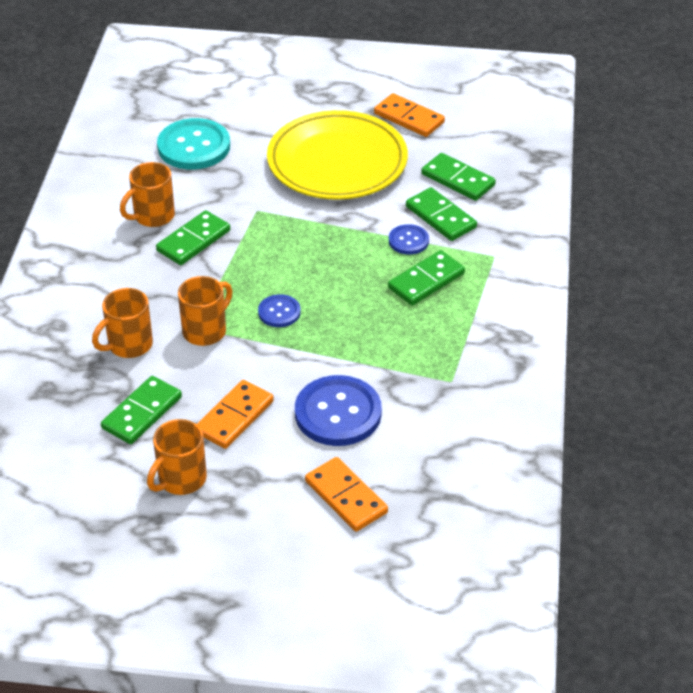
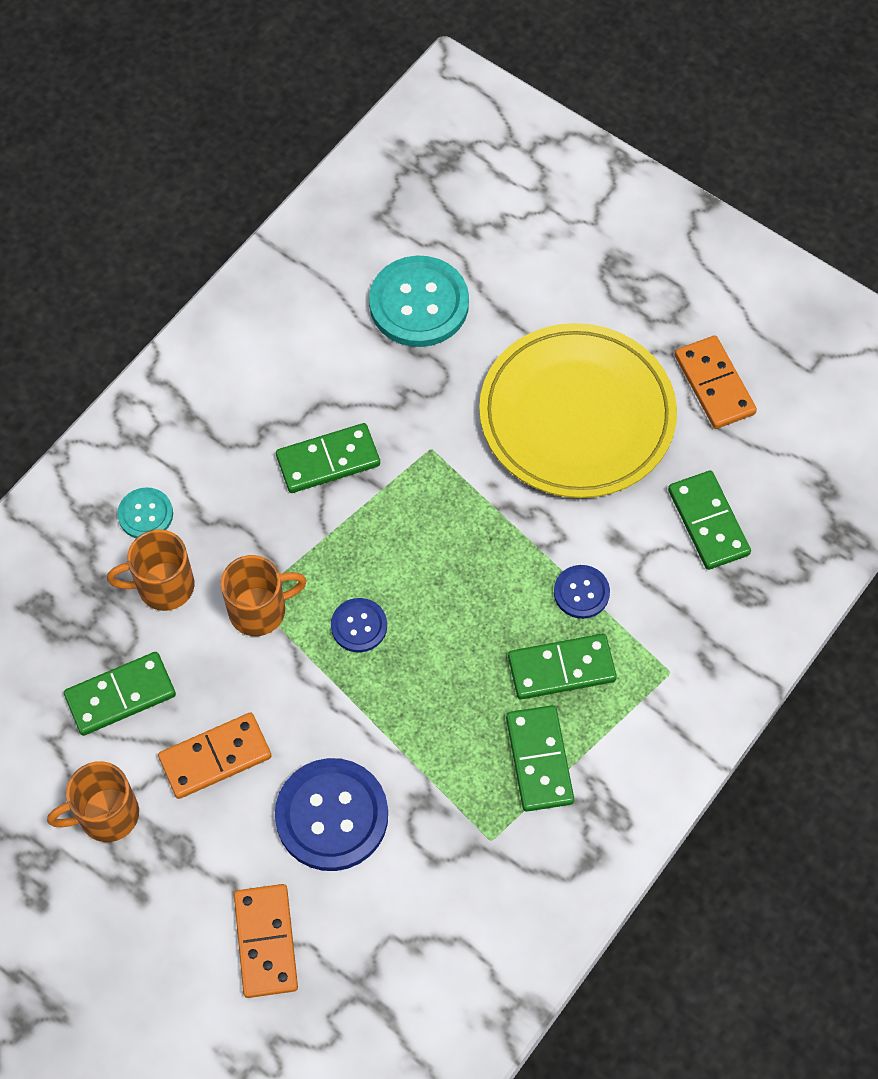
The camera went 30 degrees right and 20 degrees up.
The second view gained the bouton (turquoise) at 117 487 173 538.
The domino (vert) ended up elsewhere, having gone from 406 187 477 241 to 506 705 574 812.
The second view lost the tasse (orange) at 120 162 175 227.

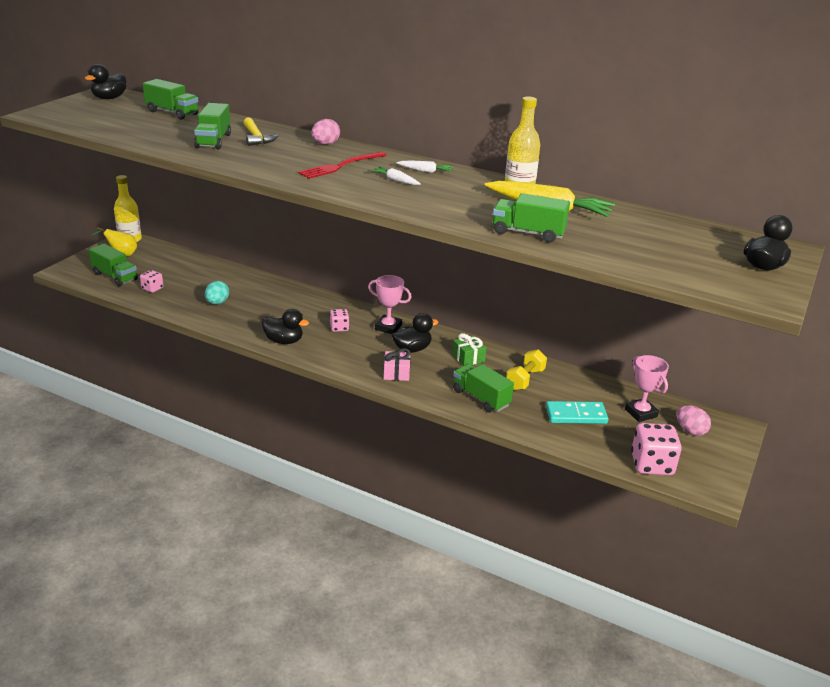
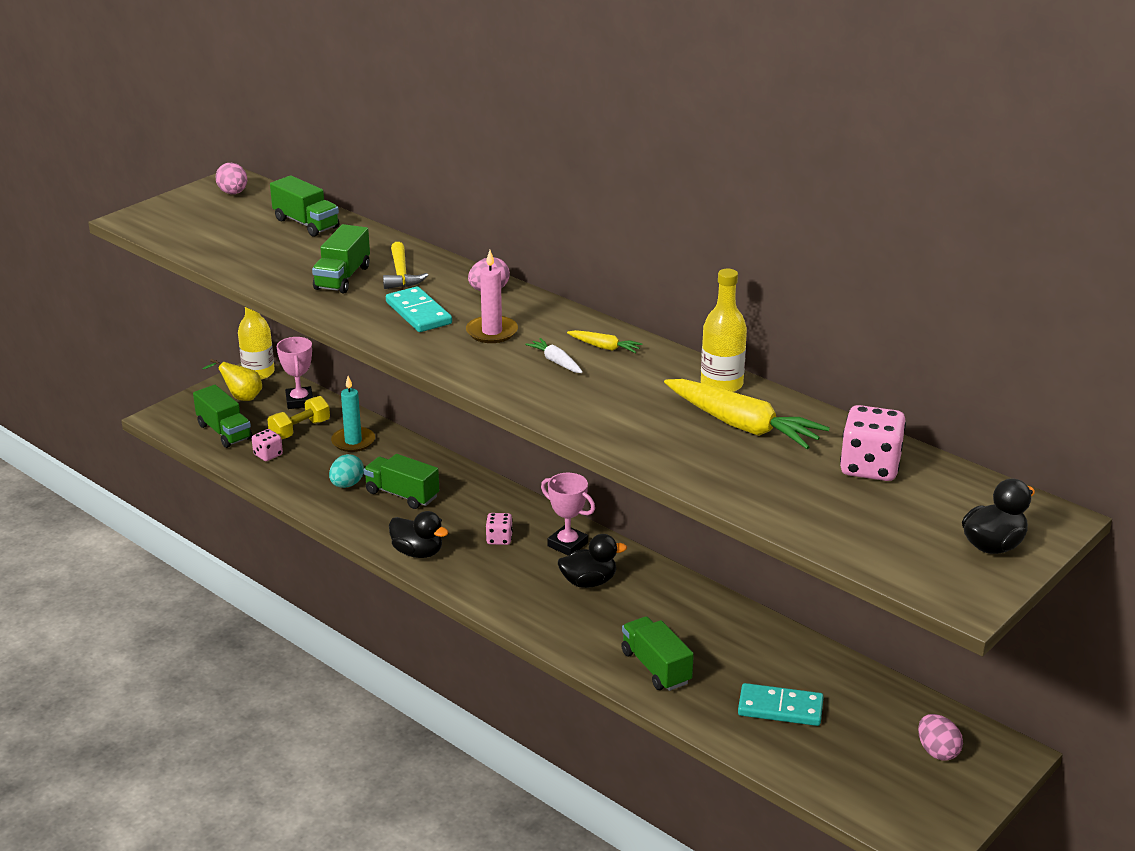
The camera went 15 degrees right and 0 degrees up.
Where the canard (noir) stood at 85 64 126 99, the œuf (rose) came to stand at 216 163 247 194.
The haltère (jaune) ended up elsewhere, having gone from 506 349 547 390 to 267 396 330 439.
The trophée (rose) ended up elsewhere, having gone from 625 355 669 422 to 277 337 313 409.
The second view gained the bougie (turquoise) at 331 376 375 452.
The camion (vert) ended up elsewhere, having gone from 493 193 570 243 to 364 454 439 509.
The second view gained the domino (turquoise) at 386 286 452 332.
Where the fourchette (rouge) stood at 298 152 386 179, the bougie (rose) came to stand at 466 250 518 343.
What was the carotte (blanc) at 396 161 453 173 turned into the carotte (jaune) at 567 330 643 353.
The dé (rose) ended up elsewhere, having gone from 631 423 682 475 to 840 405 906 481.
The second view lost the cadeau (rose) at 384 348 411 381.
The second view lost the cadeau (vert) at 453 333 487 366.

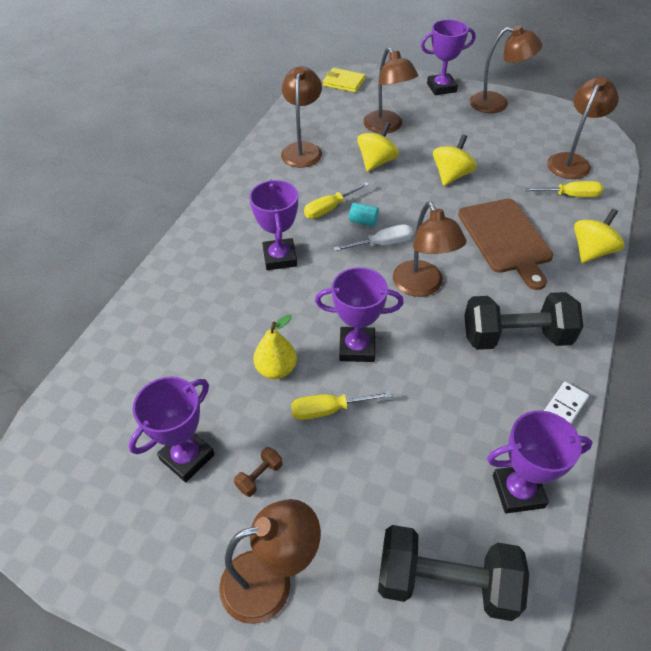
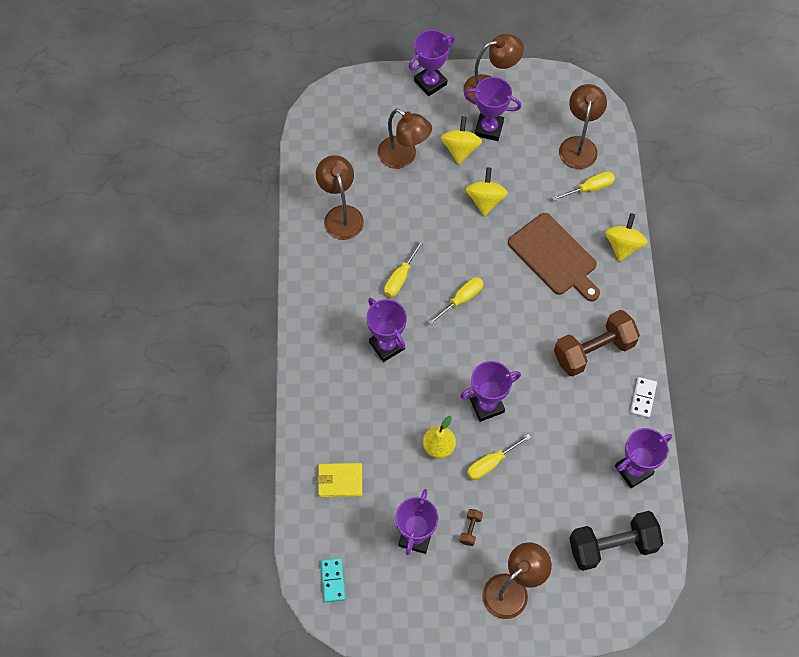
The camera went 25 degrees left and 15 degrees up.
The portefeuille (jaune) ended up elsewhere, having gone from 323 68 365 92 to 317 463 362 497.
The second view gained the domino (turquoise) at 321 558 345 602.
What was the tournevis (blanc) at 333 224 413 251 turned into the tournevis (jaune) at 428 277 483 325.
The toupie (jaune) ended up elsewhere, having gone from 357 122 399 172 to 441 116 482 165.
The second view gained the trophée (violet) at 464 77 521 141.
What was the haltère (noir) at 464 292 583 350 turned into the haltère (marron) at 554 310 640 376.
The second view lost the cylindre (turquoise) at 349 202 379 226.
The second view lost the lampe (marron) at 393 202 466 297.

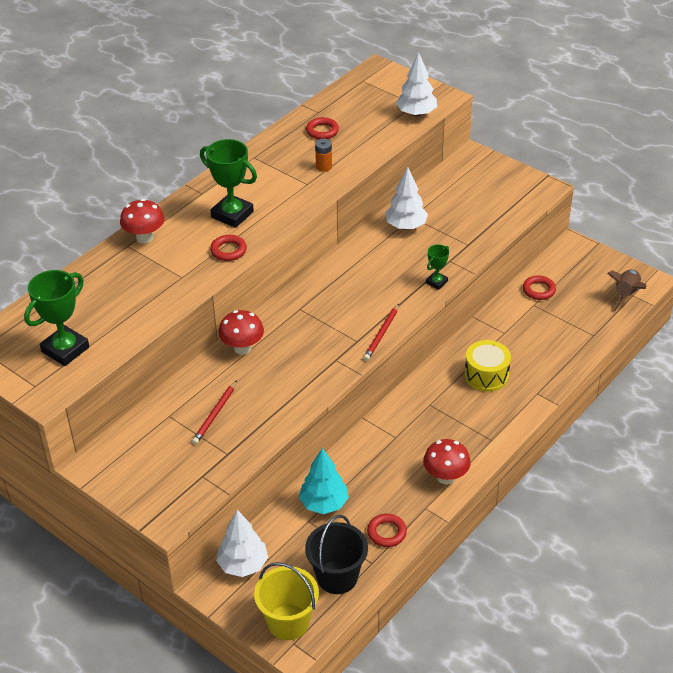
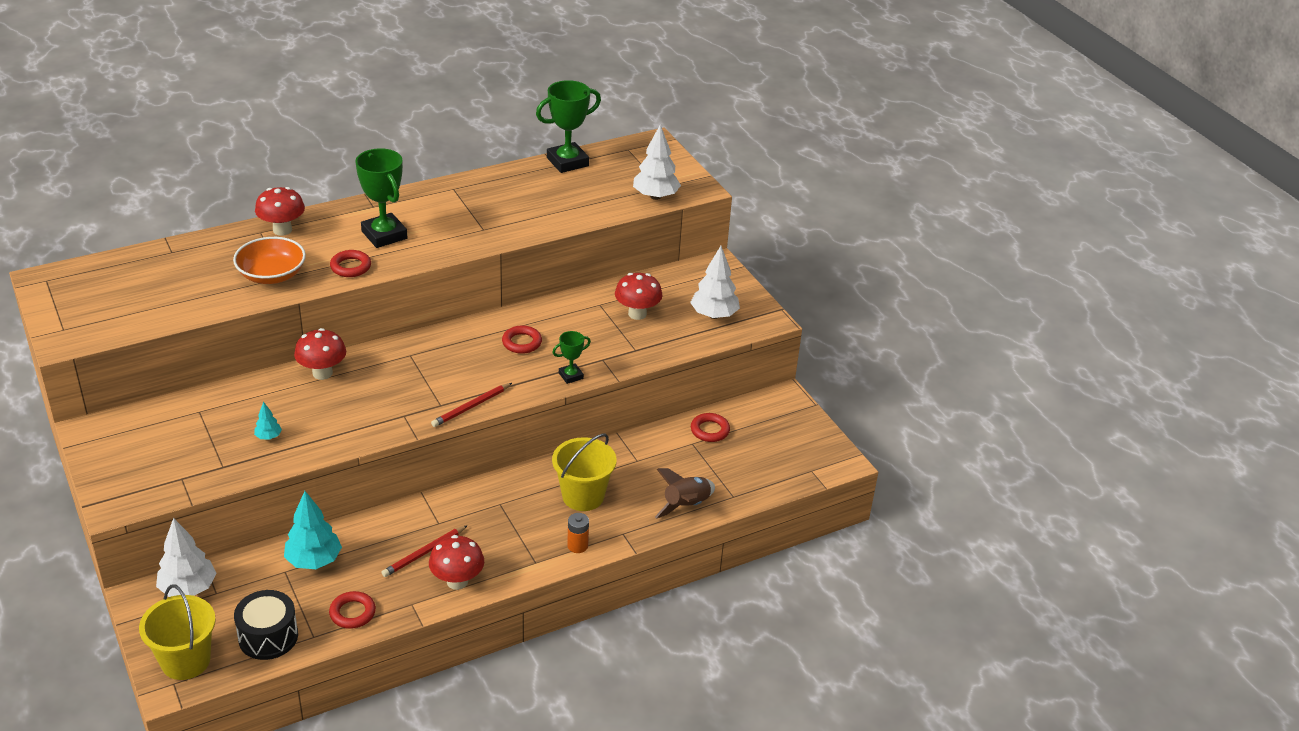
The camera went 20 degrees right and 5 degrees down.
The second view gained the bol (orange) at 233 237 306 284.
Where the seau (noir) stood at 305 515 368 594, the tambour (noir) came to stand at 234 590 298 660.
The second view gained the arbre (turquoise) at 254 402 282 440.
The crayon (rouge) ended up elsewhere, having gone from 192 380 237 444 to 381 525 468 577.
The anneau (rouge) ended up elsewhere, having gone from 306 117 339 139 to 502 325 542 354.
The trophée (vert) ended up elsewhere, having gone from 24 270 89 366 to 536 80 601 173.
Where the tambour (jaune) stood at 465 340 511 392, the seau (jaune) came to stand at 552 433 617 511.
The pile (orange) ended up elsewhere, having gone from 315 139 332 171 to 567 513 589 553.
The second view gained the champignon (rouge) at 615 273 663 320.
The fusée (marron) ended up elsewhere, having gone from 607 270 646 311 to 655 468 715 519.
The arbre (blanc) ended up elsewhere, having gone from 385 167 428 229 to 690 246 740 319.

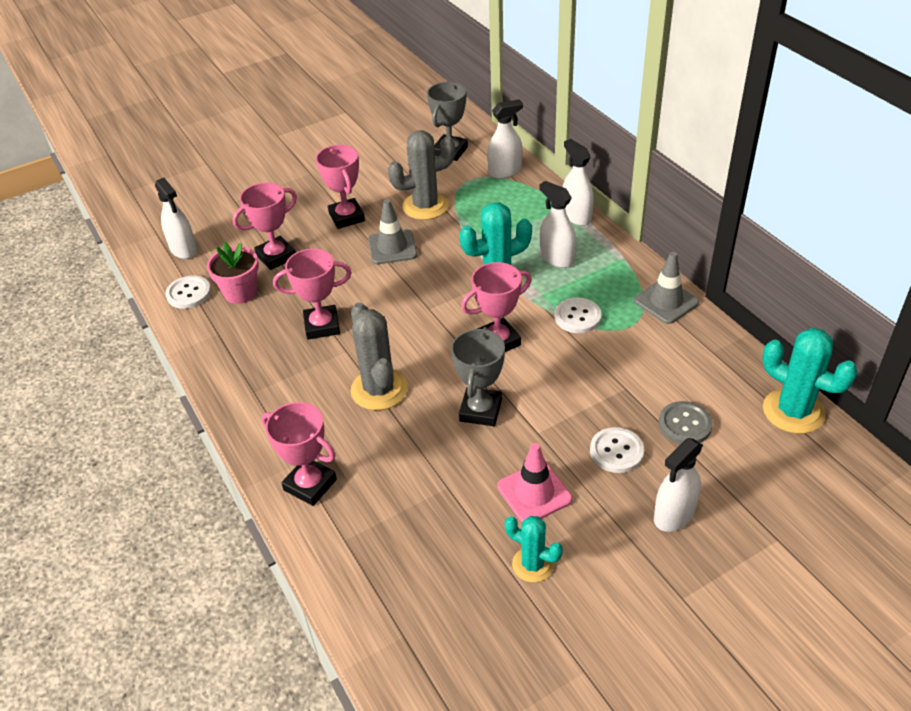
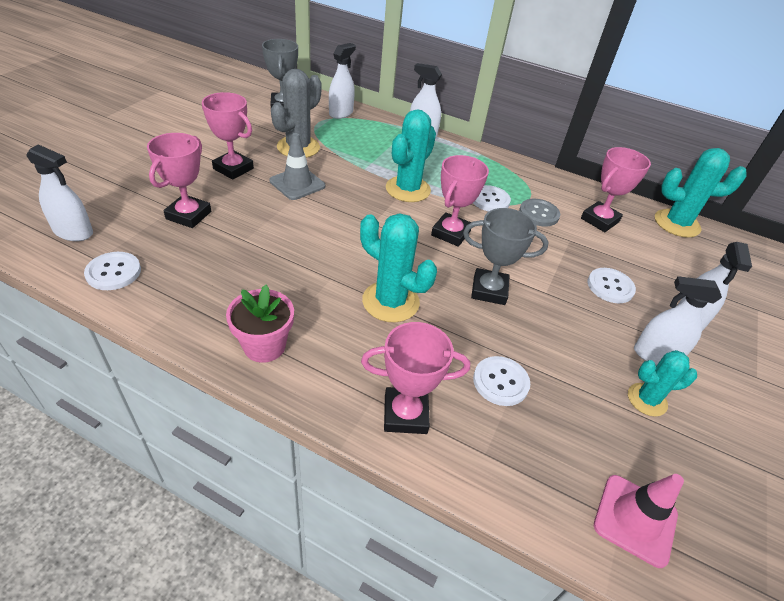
The camera went 40 degrees left and 0 degrees up.
The pot de fleurs (rose) ended up elsewhere, having gone from 207 242 259 304 to 226 285 294 363.
What was the cactus (gris) at 351 303 408 410 turned into the cactus (turquoise) at 360 213 437 322.
The trophée (gris) at 451 327 505 426 ended up facing another way, 60 degrees counterclockwise from before.
The second view gained the bouton (blanc) at 473 356 530 406.
The bouton (gris) ended up elsewhere, having gone from 659 401 713 444 to 519 199 560 226.
The trophée (rose) ended up elsewhere, having gone from 273 248 352 340 to 581 147 651 232.
The cône de chantier (rose) ended up elsewhere, having gone from 497 443 572 522 to 594 474 684 568.
The vaporisateur (blanc) ended up elsewhere, having gone from 539 181 576 268 to 634 276 722 365.
The second view lost the cône de chantier (gris) at 634 252 699 324.

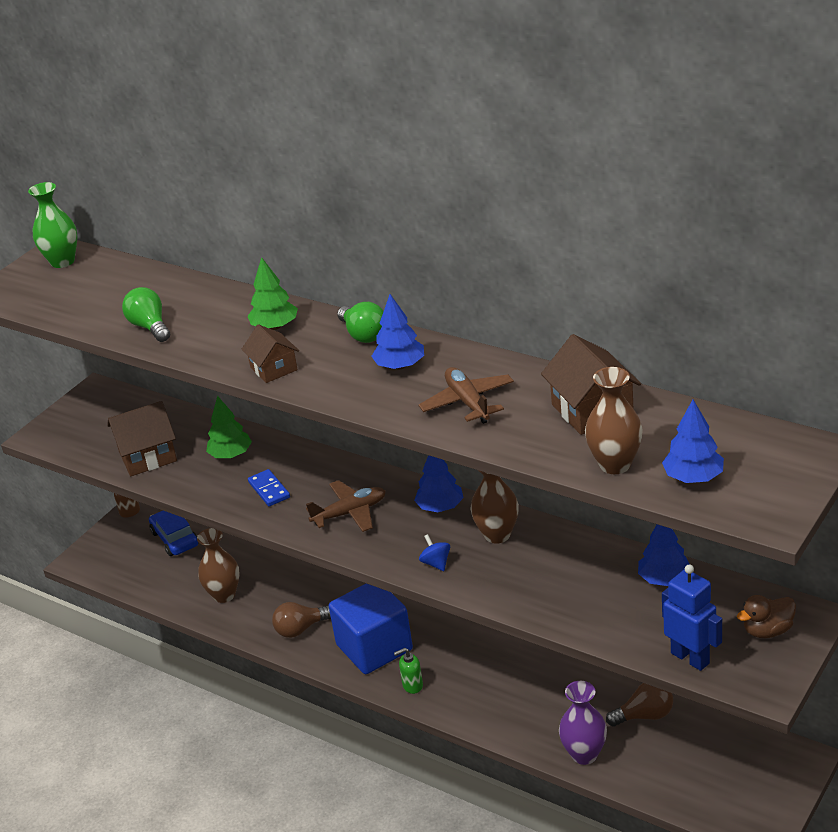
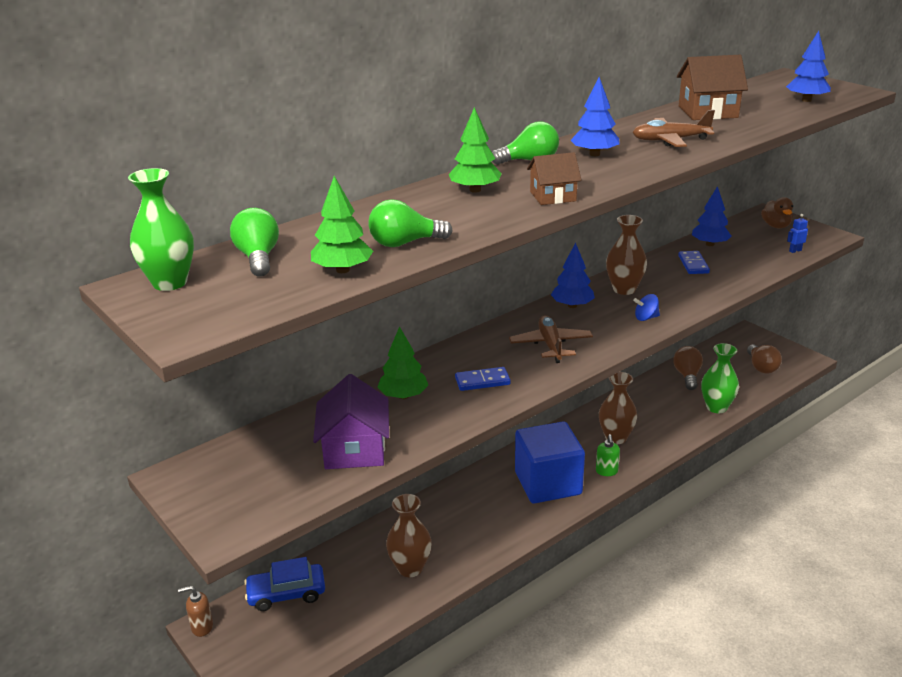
The camera went 75 degrees left and 5 degrees down.
The second view gained the ampoule (vert) at 230 208 279 277.
The second view gained the arbre (vert) at 311 176 373 273.
What was the maison (marron) at 107 401 177 476 turned into the maison (violet) at 313 374 389 469.
The vase (marron) ended up elsewhere, having gone from 585 367 643 474 to 599 372 637 444.
The second view gained the domino (bleu) at 678 251 710 274.
What was the vase (violet) at 559 681 607 765 turned into the vase (vert) at 701 343 739 413.
The ampoule (marron) ended up elsewhere, having gone from 272 602 331 638 to 747 344 782 374.
The size of the robot (bleu) at 662 564 722 671 changed by a factor of 0.46.

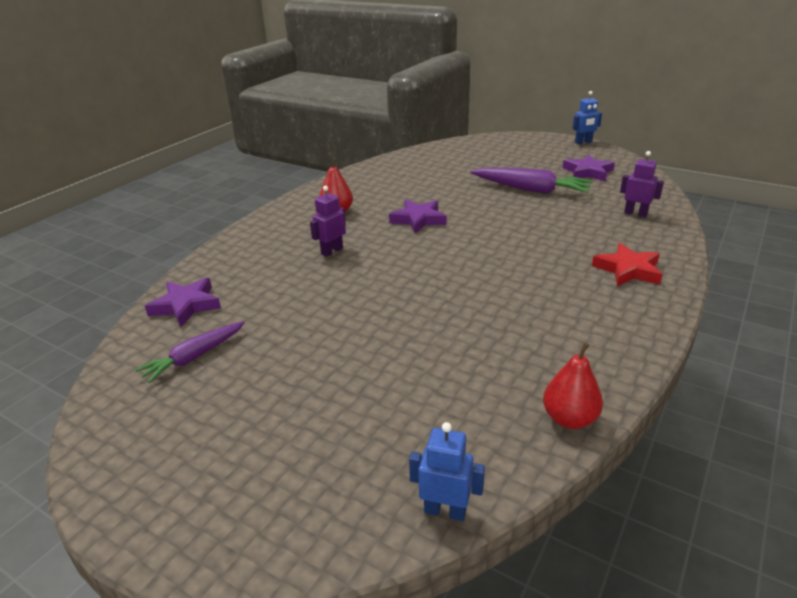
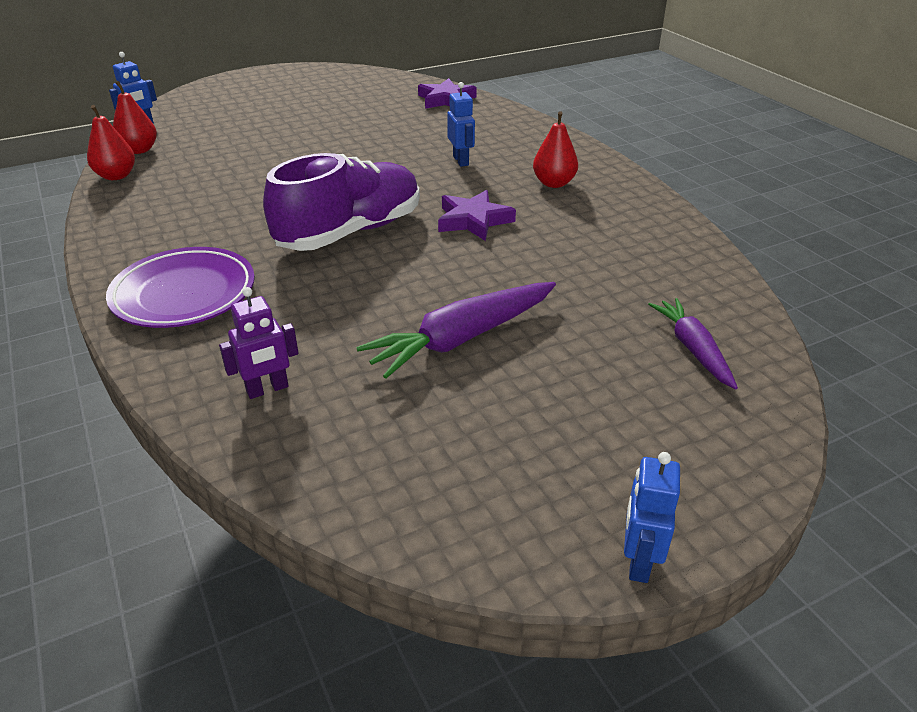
The camera went 120 degrees right and 5 degrees up.
Where the étoile (rouge) stood at 592 243 663 286, the assiette (violet) came to stand at 106 247 255 328.
The second view gained the poire (rouge) at 113 81 157 154.
The second view gained the chaussure (violet) at 263 153 420 251.
What was the robot (violet) at 310 186 346 257 turned into the robot (bleu) at 447 82 475 167.
The carotte (violet) ended up elsewhere, having gone from 135 321 245 383 to 648 298 738 389.
The second view lost the étoile (violet) at 563 154 615 182.

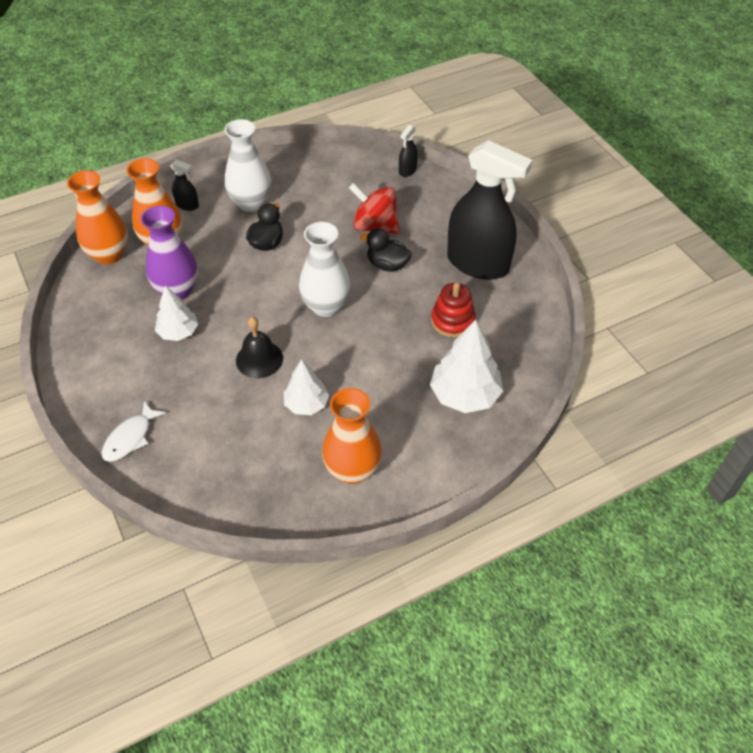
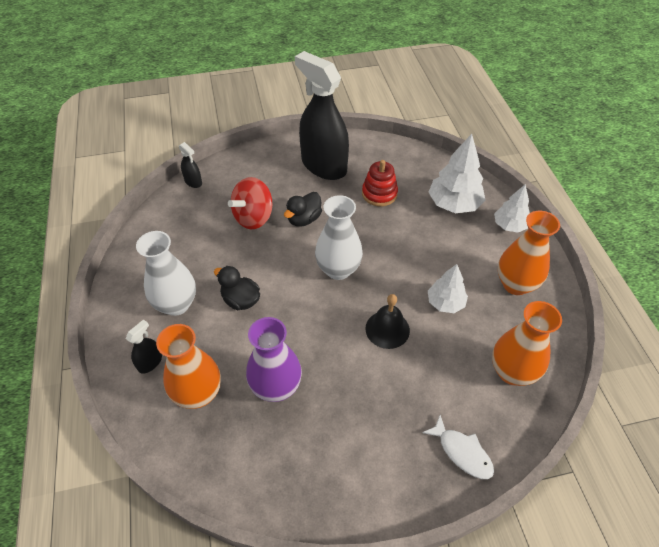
The camera went 75 degrees left and 0 degrees up.
The vaporisateur (noir) at 447 140 533 280 ended up facing another way, 90 degrees counterclockwise from before.
The vase (orange) ended up elsewhere, having gone from 67 170 128 265 to 492 301 562 386.
The arbre (blanc) ended up elsewhere, having gone from 155 286 198 341 to 494 184 530 233.

